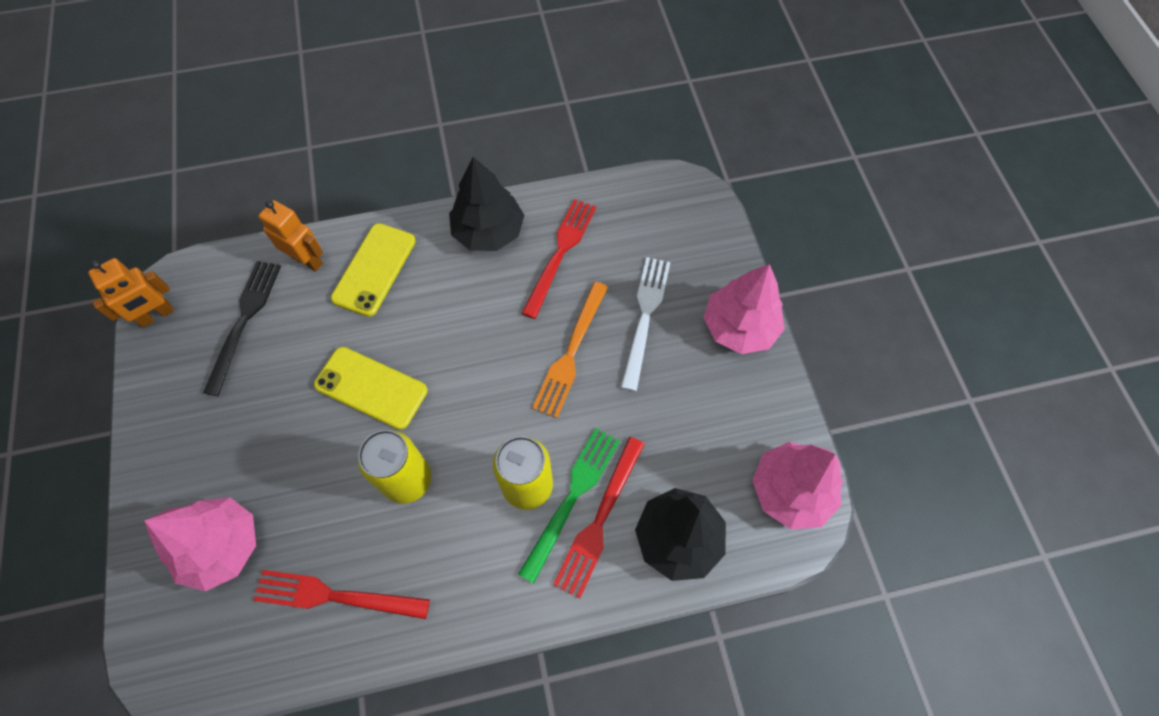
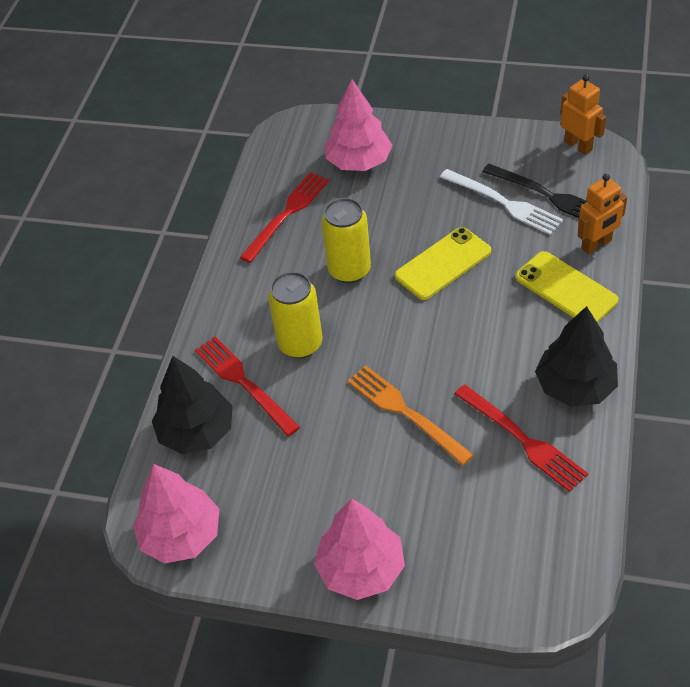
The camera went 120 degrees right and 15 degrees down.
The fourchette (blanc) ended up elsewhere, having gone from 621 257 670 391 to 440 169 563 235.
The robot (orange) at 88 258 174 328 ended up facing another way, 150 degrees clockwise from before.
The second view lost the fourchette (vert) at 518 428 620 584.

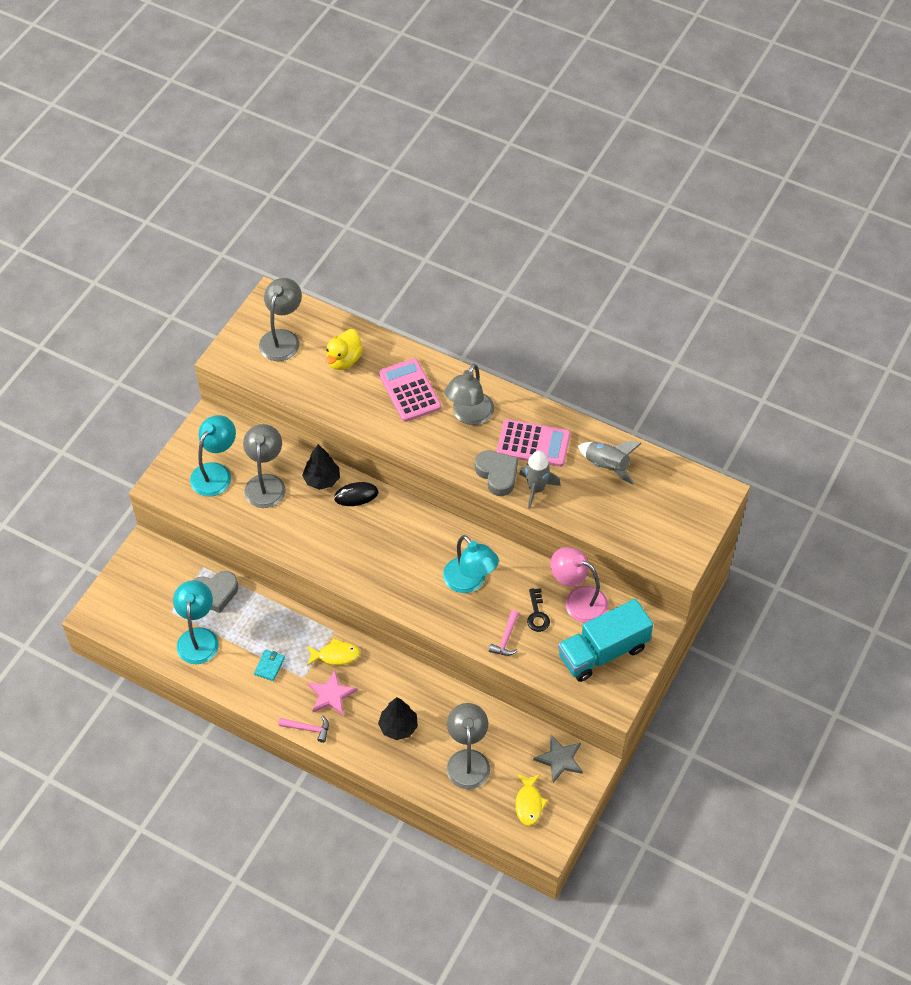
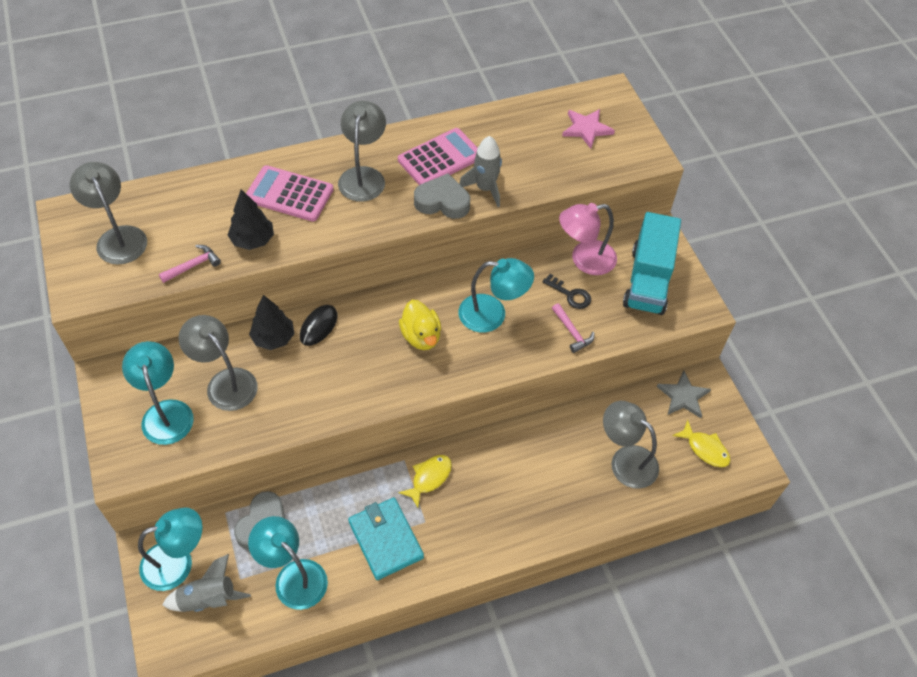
The camera went 50 degrees left and 0 degrees up.
The second view gained the lampe (turquoise) at 138 507 202 591.
The marteau (rose) ended up elsewhere, having gone from 278 715 329 743 to 159 245 221 283.
The fusée (gris) ended up elsewhere, having gone from 578 441 642 484 to 162 554 251 612.
The arbre (noir) ended up elsewhere, having gone from 378 697 418 740 to 228 189 274 250.
The lampe (gris) at 444 364 494 425 ended up facing another way, 150 degrees counterclockwise from before.
The size of the portefeuille (turquoise) at 254 650 285 681 changed by a factor of 2.02.
The canard (jaune) ended up elsewhere, having gone from 326 329 363 370 to 399 300 441 350.
The étoile (rose) ended up elsewhere, having gone from 308 670 357 715 to 562 109 615 149.

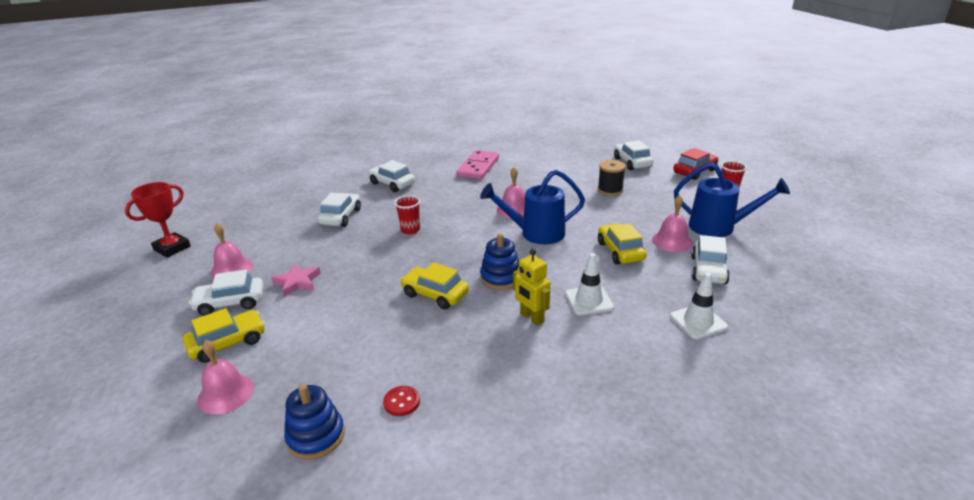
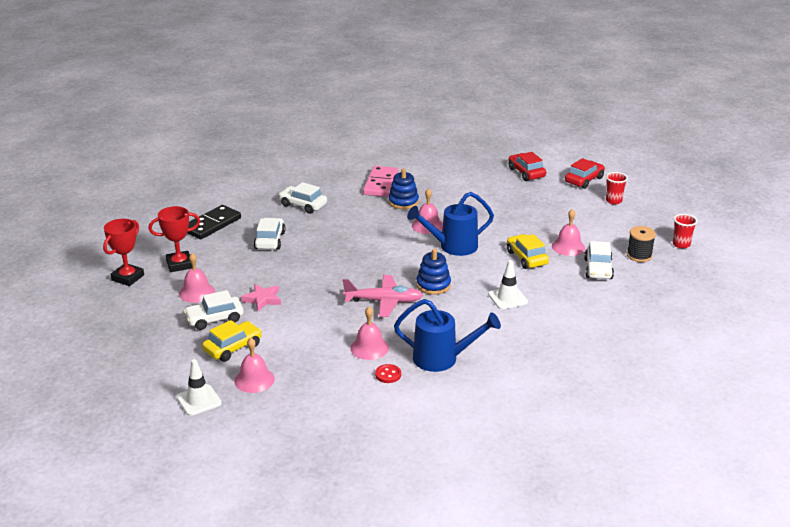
The camera went 10 degrees left and 0 degrees up.
The second view gained the trophée (rouge) at 149 206 200 272.
The cône de chantier (blanc) ended up elsewhere, having gone from 670 272 728 339 to 177 359 222 416.
The second view gained the domino (noir) at 187 205 241 239.
Where the voiture (jaune) stood at 400 263 469 309, the avion (rose) came to stand at 343 275 423 317.
The second view gained the cloche (rose) at 350 307 389 360.
The jouet à empiler (bleu) ended up elsewhere, having gone from 284 384 345 460 to 388 169 419 209.
The arrosoir (bleu) ended up elsewhere, having gone from 674 162 790 237 to 394 299 501 372.
What was the voiture (blanc) at 614 140 653 170 turned into the voiture (rouge) at 508 152 546 181.
The bobine (noir) ended up elsewhere, having gone from 598 160 626 196 to 627 226 656 262.
The gobelet (rouge) ended up elsewhere, having gone from 394 195 421 234 to 673 214 697 248.
The second view lost the robot (jaune) at 513 249 550 326.

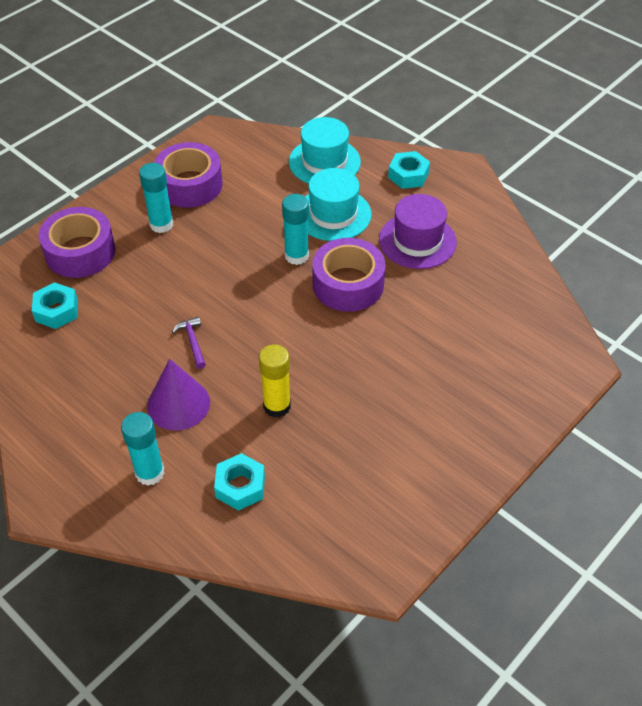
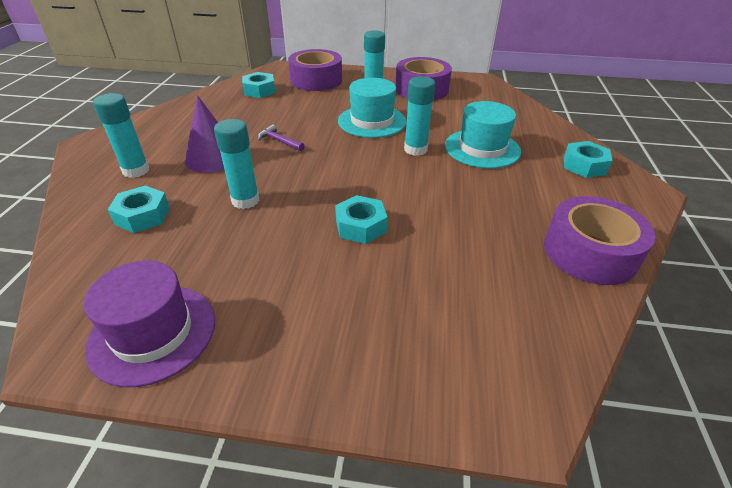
The camera went 55 degrees right and 10 degrees down.
The chapeau (violet) ended up elsewhere, having gone from 379 194 457 269 to 84 261 215 387.
What was the bâton de colle (jaune) at 259 344 291 418 turned into the bâton de colle (turquoise) at 214 119 260 209.
The marteau (violet) at 172 316 206 369 ended up facing another way, 90 degrees counterclockwise from before.
The second view gained the écrou (turquoise) at 335 195 387 244.
The chapeau (turquoise) ended up elsewhere, having gone from 289 117 361 184 to 338 78 406 138.
The ruban adhésif (violet) ended up elsewhere, having gone from 312 238 386 312 to 544 196 656 285.

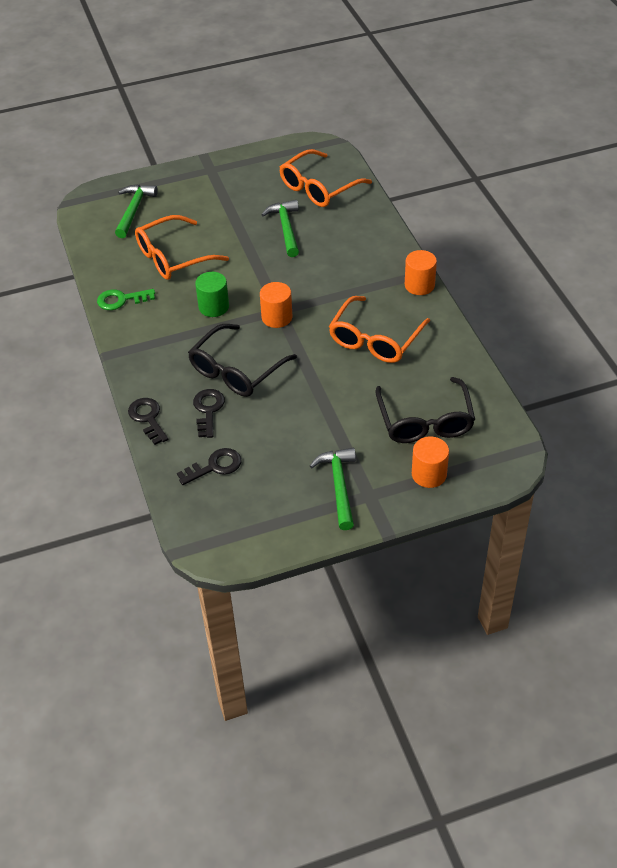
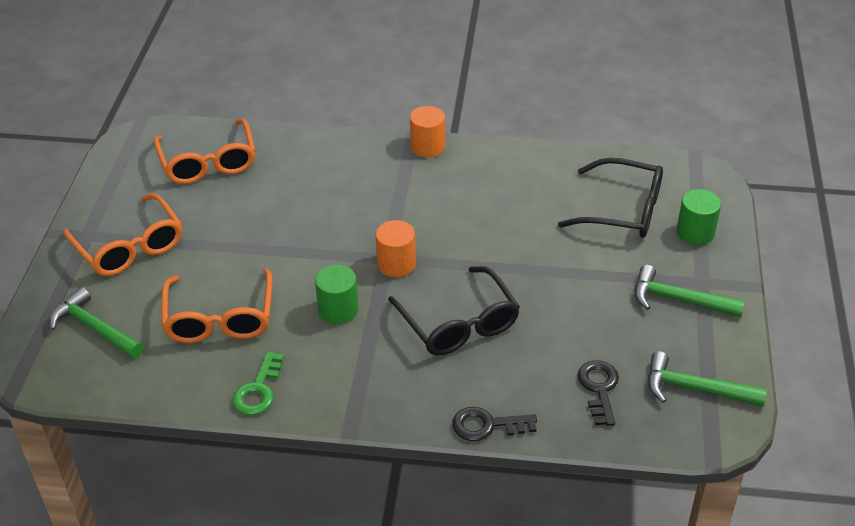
The camera went 65 degrees left and 5 degrees down.
The lunettes (orange) ended up elsewhere, having gone from 329 296 430 363 to 63 193 182 276.
The marteau (vert) ended up elsewhere, having gone from 261 200 299 257 to 648 351 767 406.
What was the cylindre (orange) at 412 436 449 488 turned into the cylindre (vert) at 677 189 721 245.
The second view lost the clé (noir) at 193 389 225 438.

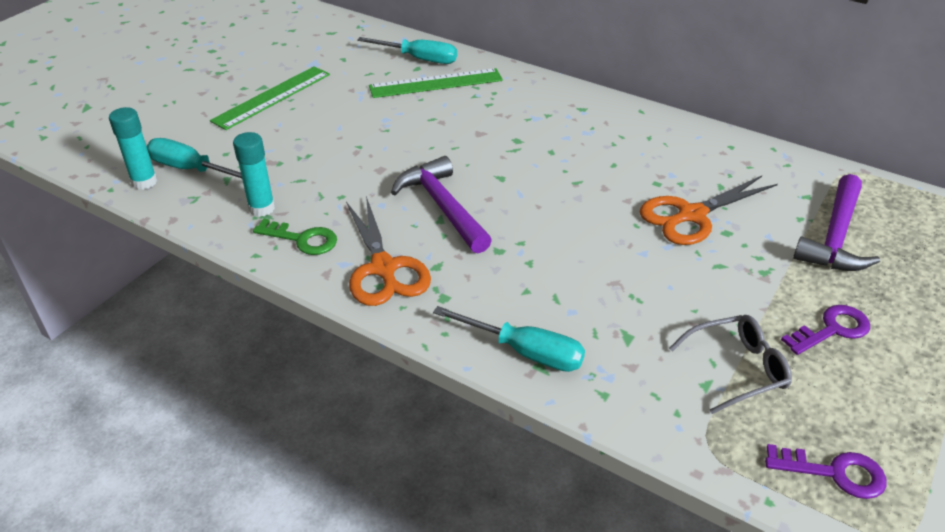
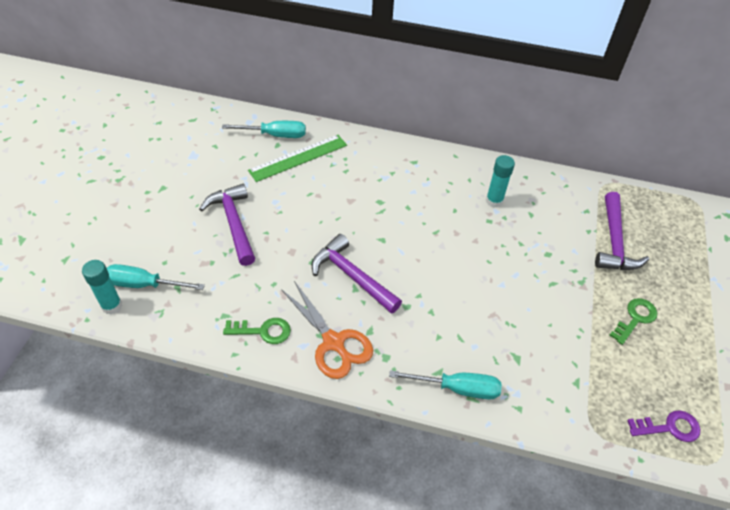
The camera went 20 degrees left and 10 degrees up.
The second view gained the marteau (violet) at 199 184 255 266.
The bâton de colle (turquoise) ended up elsewhere, having gone from 233 132 275 217 to 486 155 515 208.
What was the clé (violet) at 781 305 870 355 turned into the clé (vert) at 609 298 657 345.
The second view lost the règle (vert) at 210 66 330 130.
The second view lost the ciseaux (orange) at 640 176 778 245.
The second view lost the lunettes (gris) at 669 315 792 414.

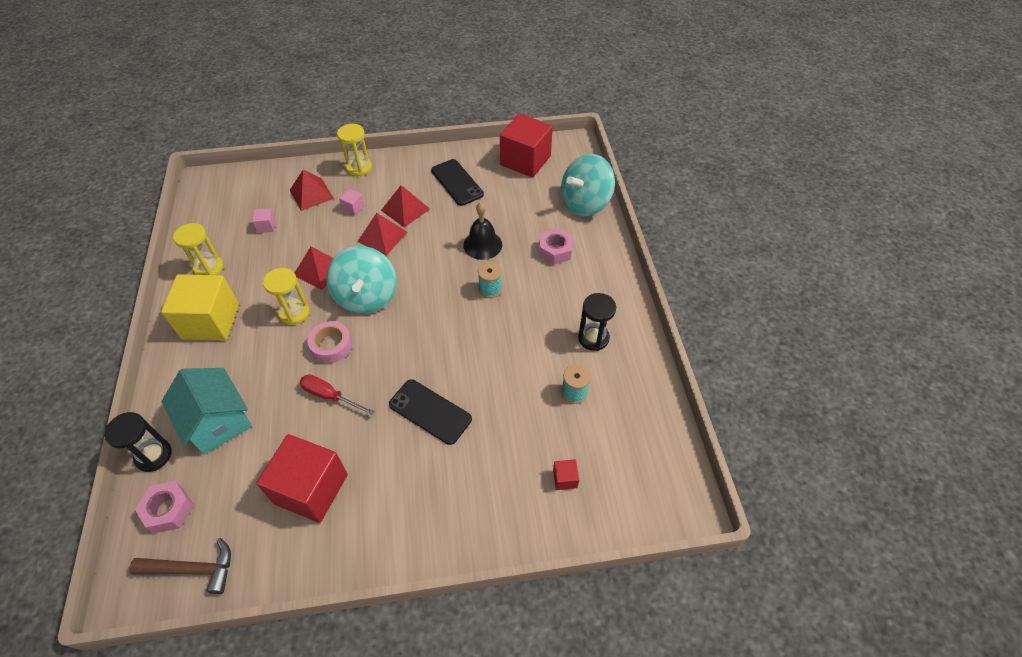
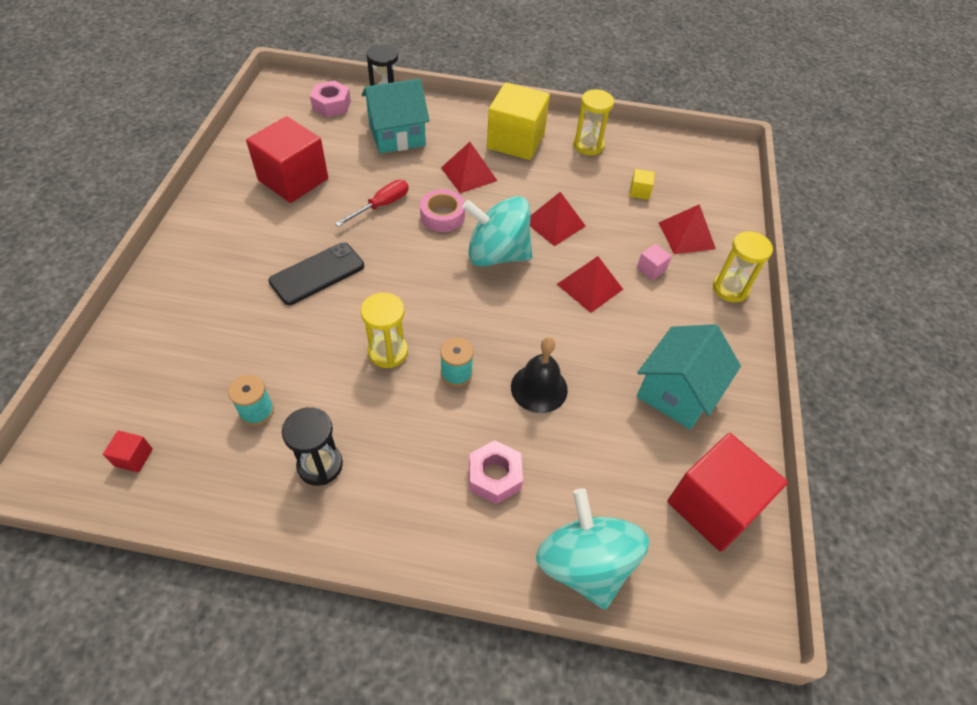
The camera went 105 degrees right and 0 degrees up.
The cube (rouge) ended up elsewhere, having gone from 553 459 579 490 to 103 430 153 473.
The sablier (jaune) ended up elsewhere, having gone from 263 268 310 325 to 361 293 408 368.
The pyramide (rouge) ended up elsewhere, having gone from 381 185 430 228 to 441 142 497 193.
What was the cube (rose) at 252 208 276 233 turned into the cube (jaune) at 629 169 655 200.
Where the téléphone (noir) stood at 431 159 484 206, the maison (turquoise) came to stand at 637 324 741 430.
The second view lost the marteau (marron) at 129 538 231 594.

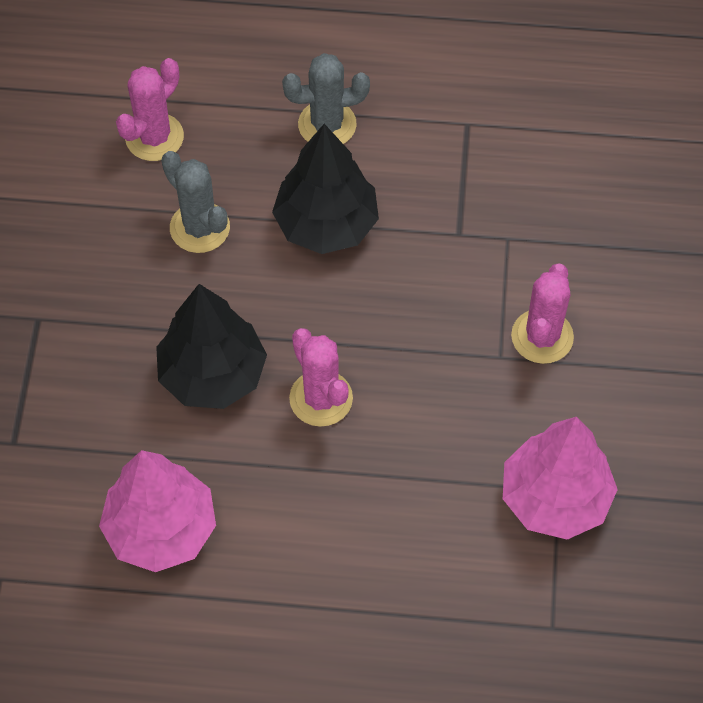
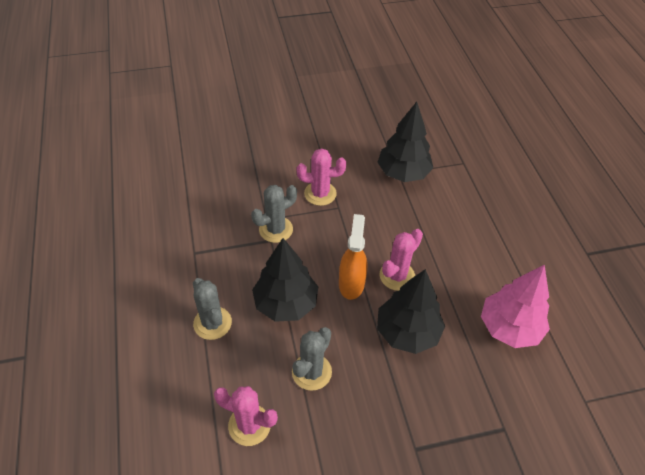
The camera went 110 degrees left and 10 degrees down.
The second view gained the cactus (gris) at 251 185 297 243.
The second view gained the vaporisateur (orange) at 339 214 367 300.
What was the arbre (rose) at 503 417 618 540 turned into the arbre (noir) at 378 102 433 182.

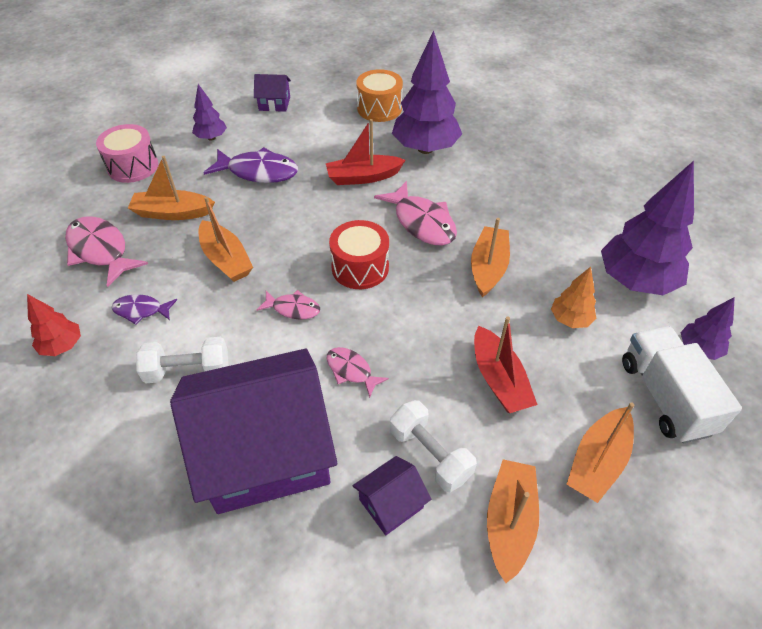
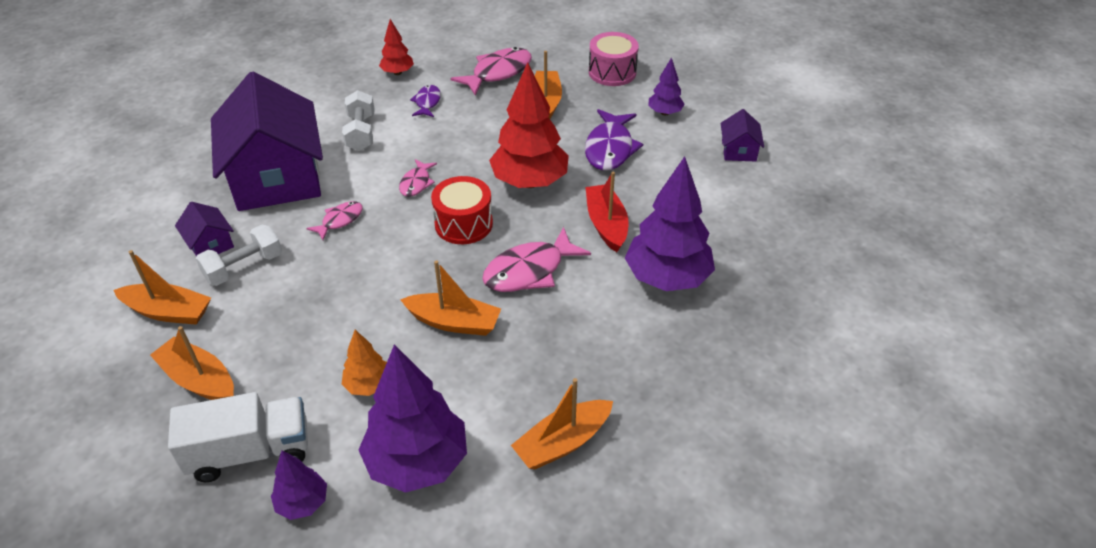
The camera went 90 degrees right and 5 degrees down.
The second view gained the arbre (rouge) at 489 62 569 188.
The bateau (orange) ended up elsewhere, having gone from 198 196 253 282 to 511 378 613 469.
The second view lost the tambour (orange) at 356 69 403 122.
The second view lost the bateau (rouge) at 474 316 537 413.

